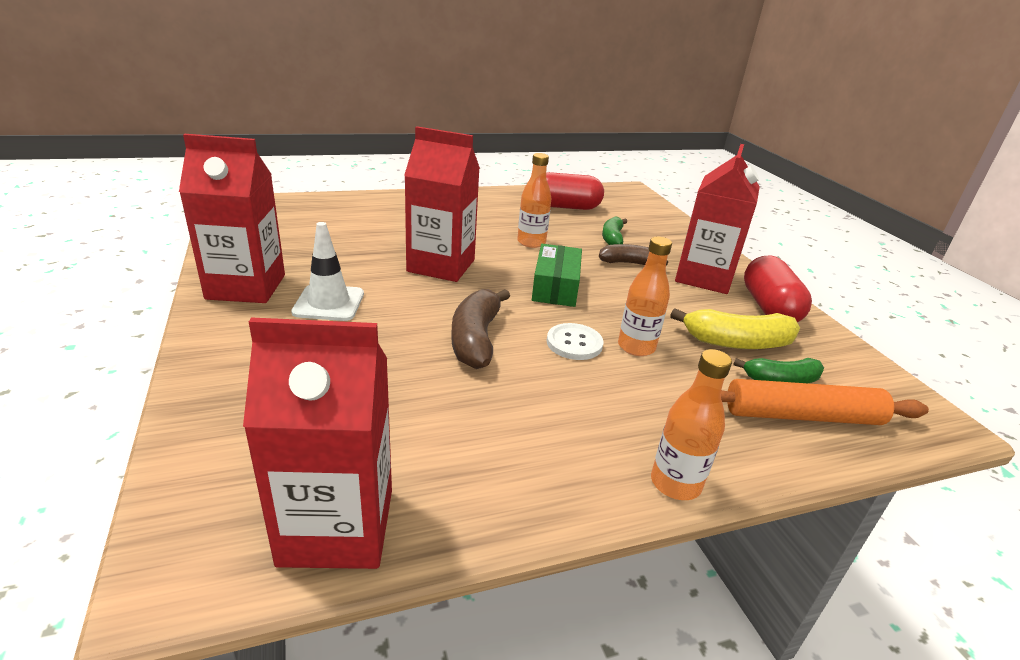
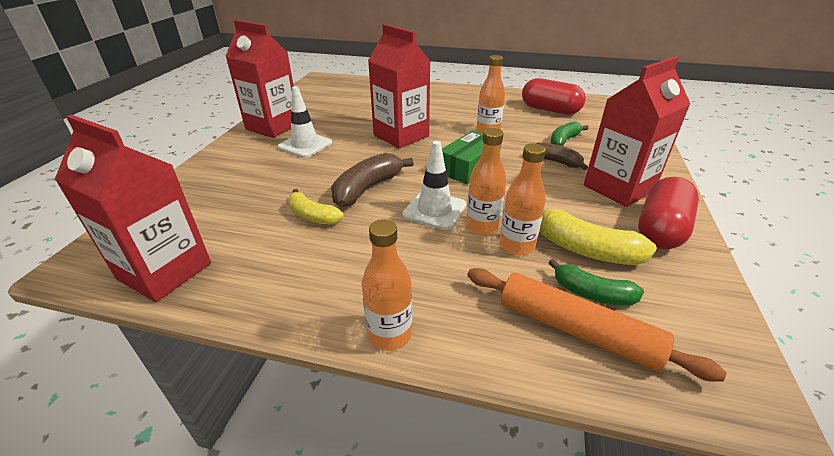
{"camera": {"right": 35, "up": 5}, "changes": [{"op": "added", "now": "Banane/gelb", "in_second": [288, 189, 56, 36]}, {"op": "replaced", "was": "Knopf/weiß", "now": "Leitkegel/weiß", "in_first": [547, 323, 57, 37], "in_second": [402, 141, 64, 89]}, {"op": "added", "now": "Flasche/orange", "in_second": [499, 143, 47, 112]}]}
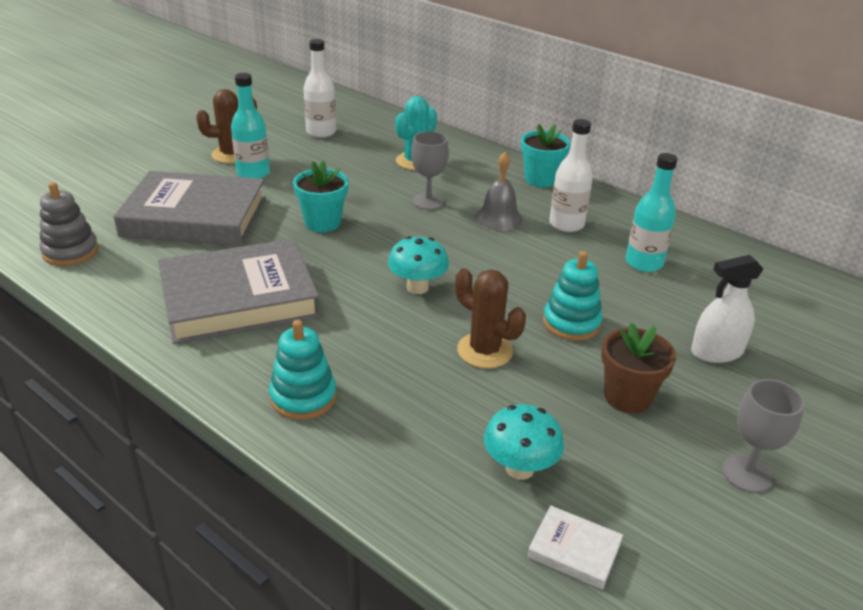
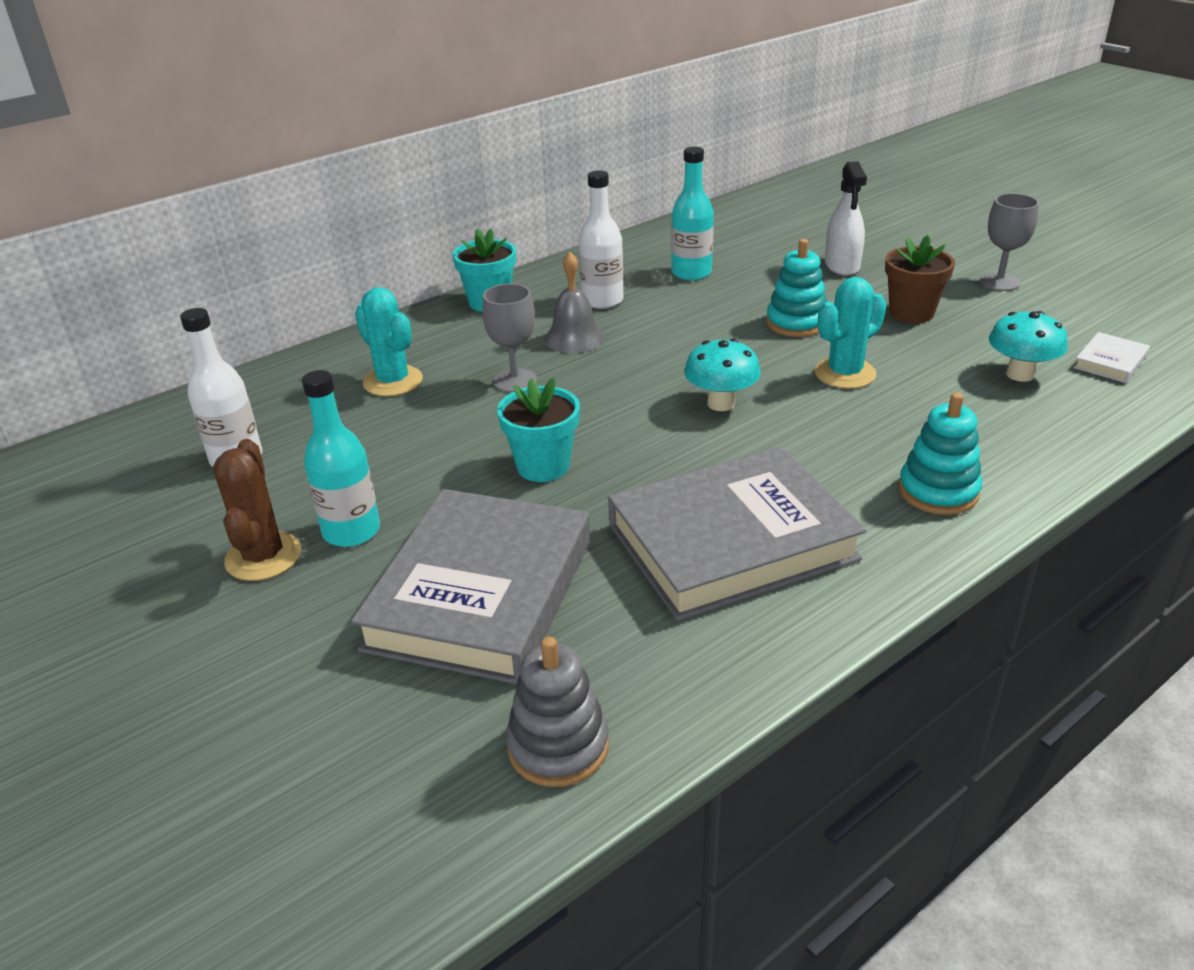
{"camera": {"right": -75, "up": 0}, "changes": [{"op": "turned", "was": "Buch/grau", "in_first": [158, 239, 162, 105], "in_second": [608, 447, 259, 174], "clockwise": 75}, {"op": "recoloured", "was": "Kaktus/braun", "now": "Kaktus/türkis", "in_first": [455, 268, 71, 100], "in_second": [814, 277, 72, 112]}]}
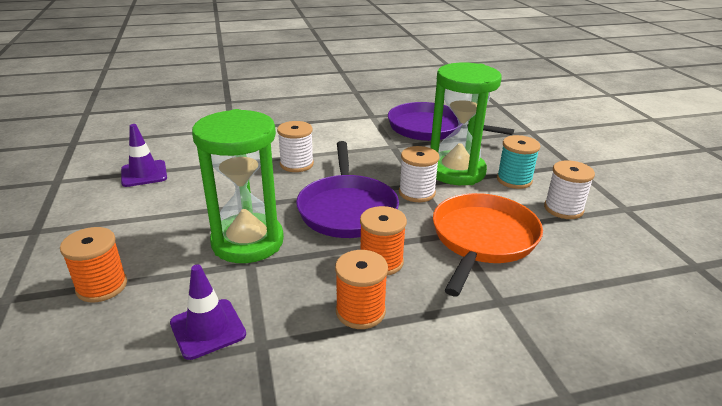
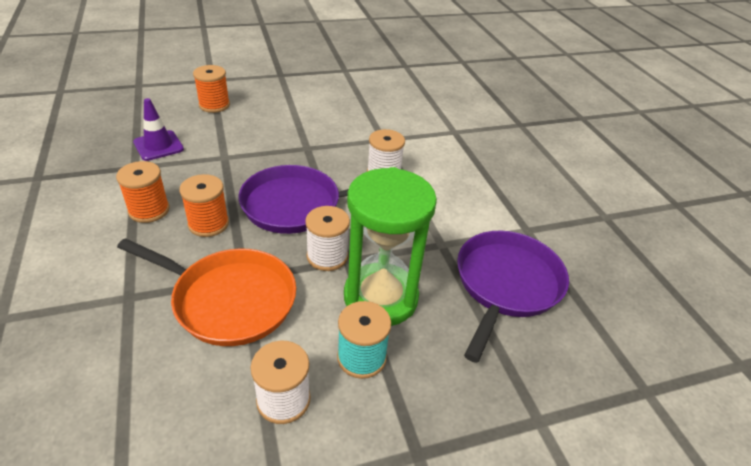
{"camera": {"right": 85, "up": 10}, "changes": [{"op": "removed", "was": "Leitkegel/lila", "in_first": [121, 124, 46, 63]}, {"op": "removed", "was": "Sanduhr/grün", "in_first": [192, 109, 92, 154]}]}
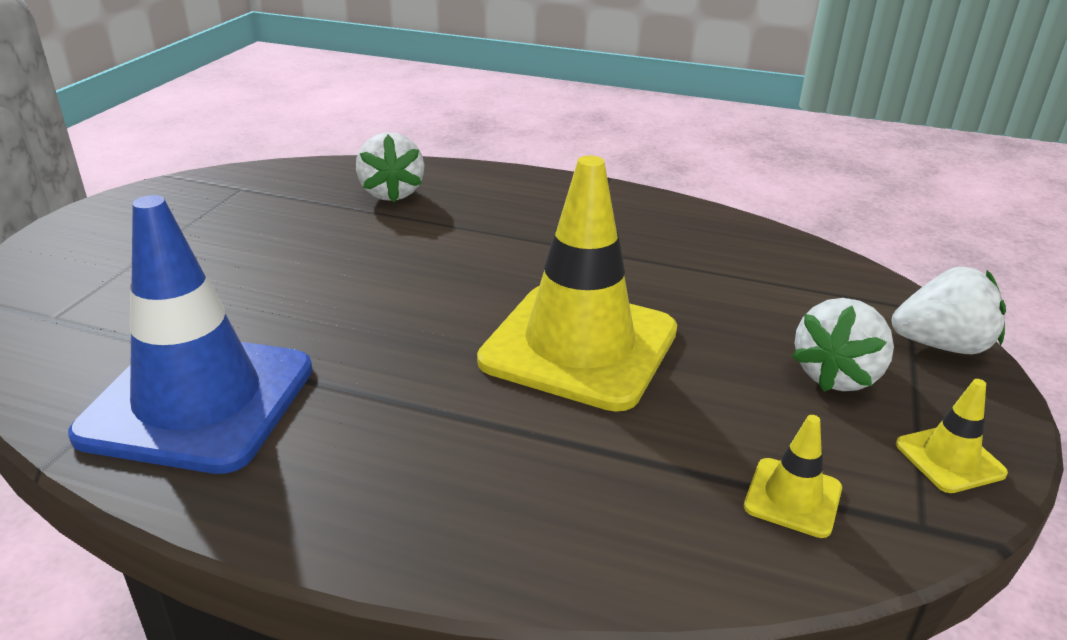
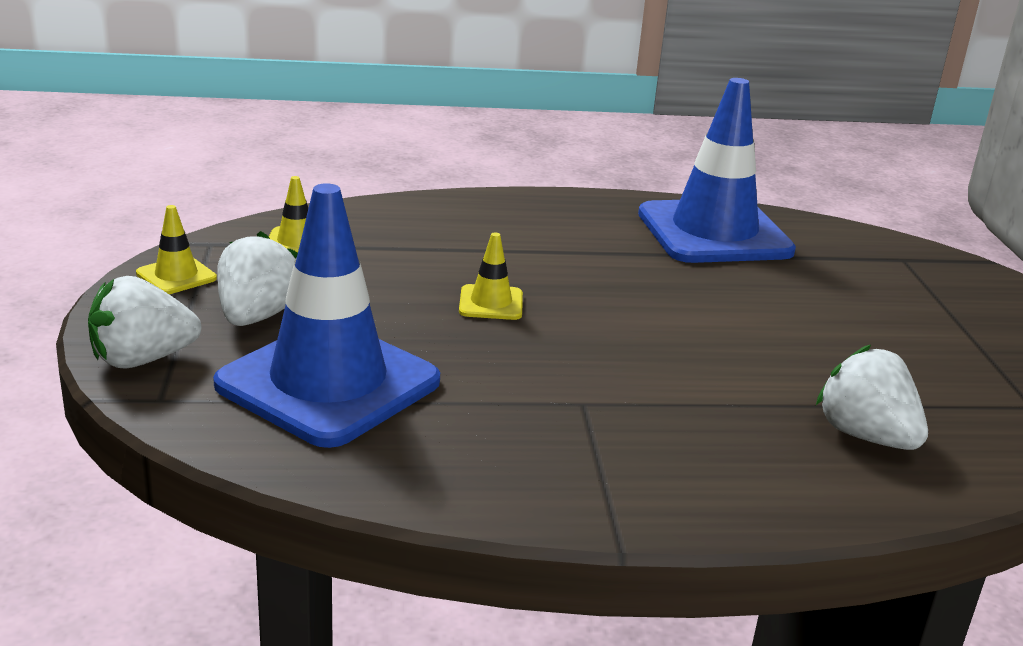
{"camera": {"right": 155, "up": -5}, "changes": [{"op": "added", "now": "Leitkegel/blau", "in_second": [213, 183, 227, 265]}, {"op": "resized", "was": "Leitkegel/gelb", "in_first": [477, 155, 200, 257], "in_second": [459, 232, 64, 88], "ratio": 0.42}]}
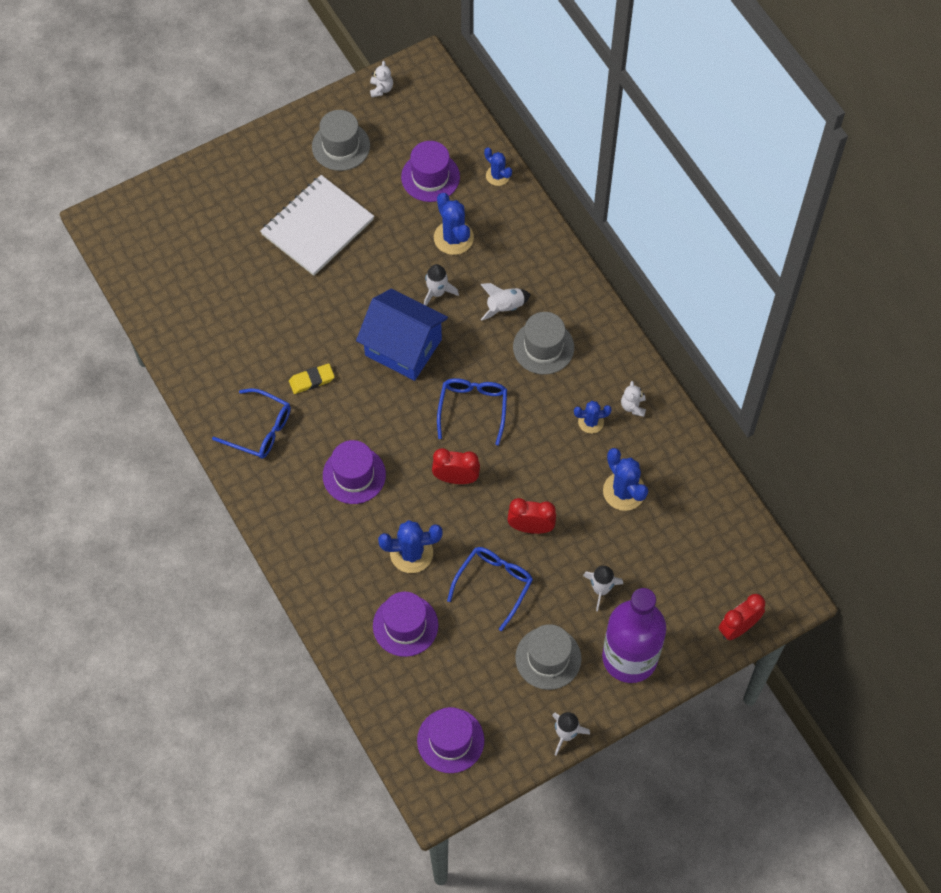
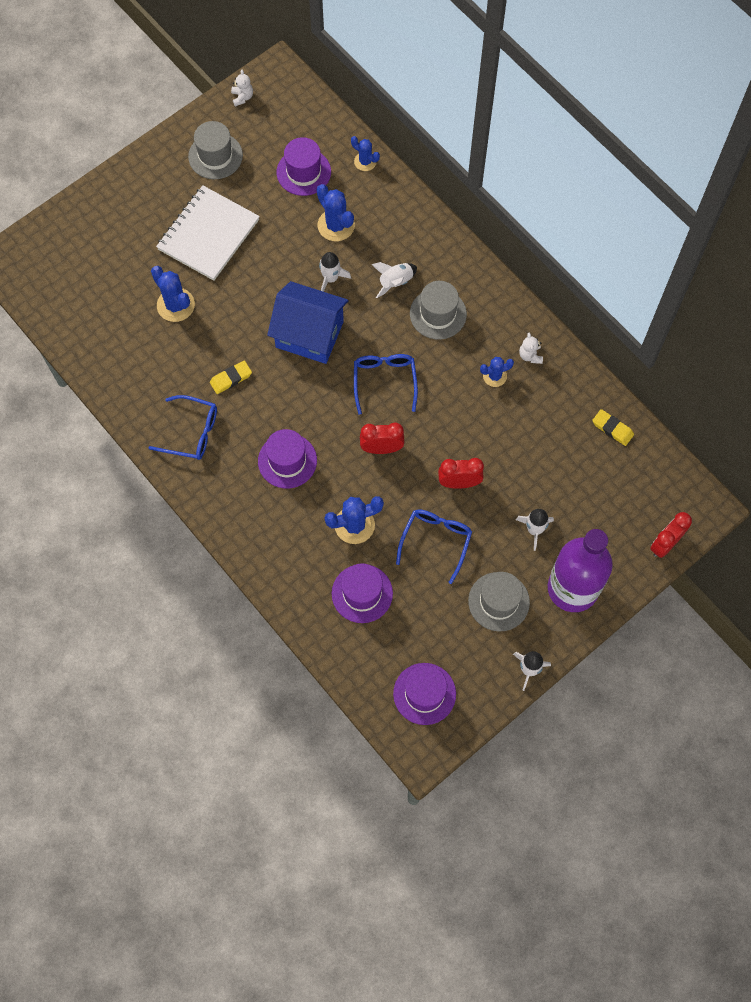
{"camera": {"right": -10, "up": 5}, "changes": [{"op": "moved", "was": "Kaktus/blau", "in_first": [603, 448, 45, 63], "in_second": [151, 266, 44, 56]}, {"op": "added", "now": "Radiergummi/gelb", "in_second": [592, 409, 42, 37]}]}
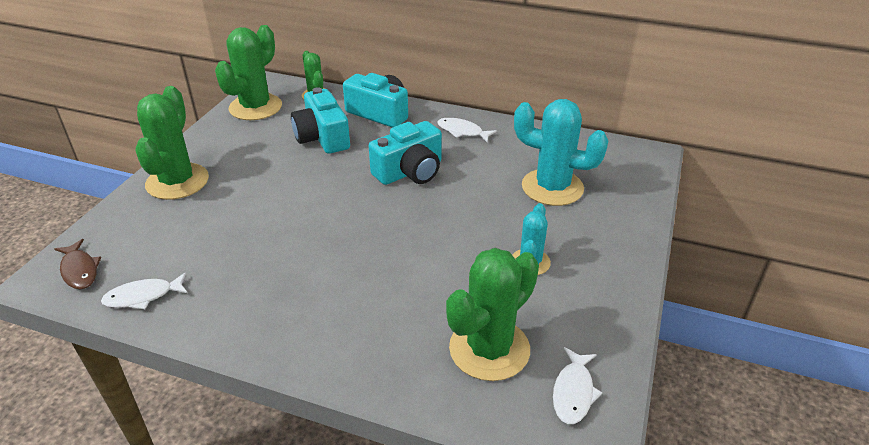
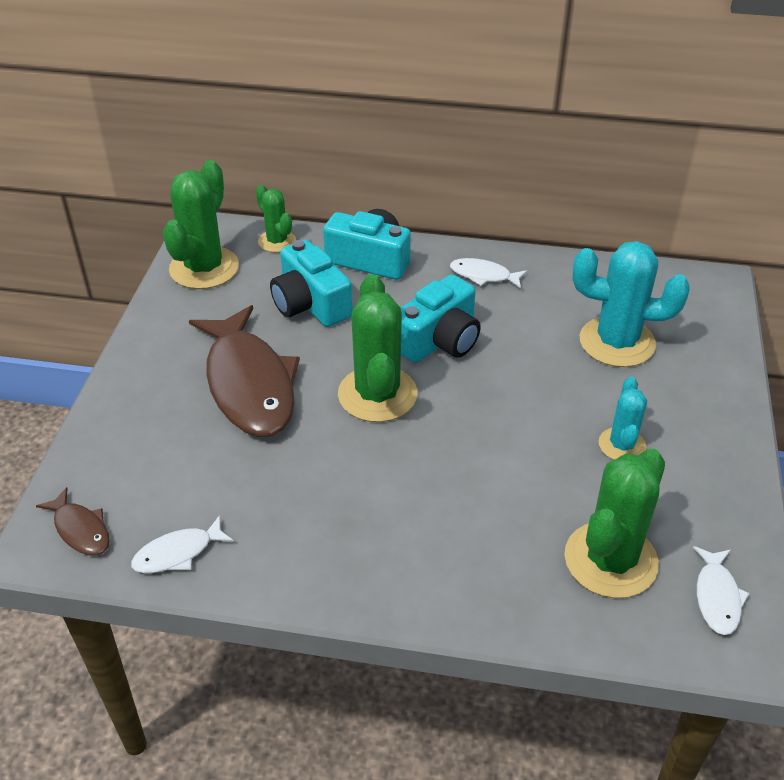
{"camera": {"right": -10, "up": 5}, "changes": [{"op": "added", "now": "Fisch/braun", "in_second": [189, 305, 111, 132]}, {"op": "moved", "was": "Kaktus/grün", "in_first": [135, 86, 74, 114], "in_second": [338, 274, 79, 148]}]}
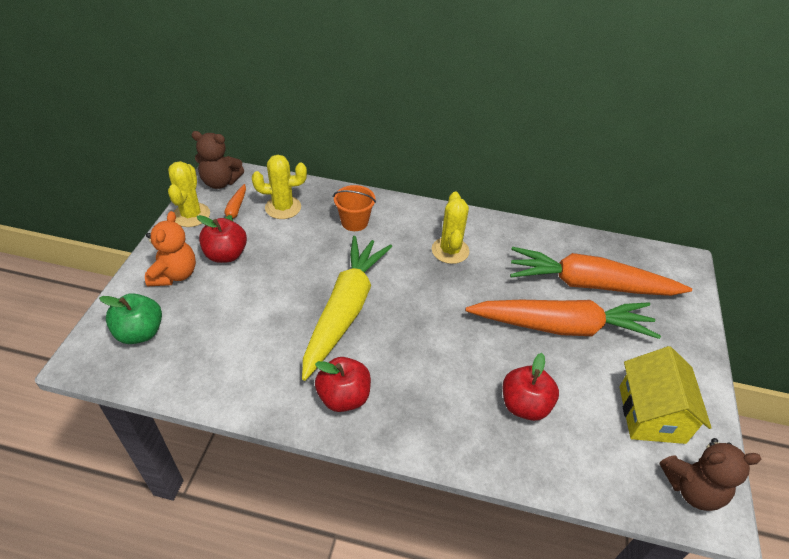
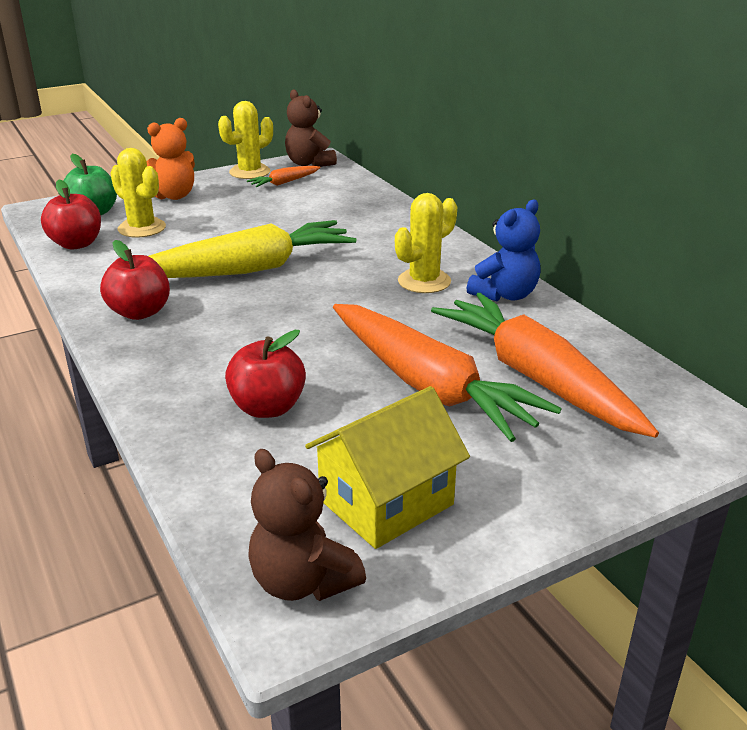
{"camera": {"right": 50, "up": -15}, "changes": [{"op": "moved", "was": "Apfel/rot", "in_first": [197, 215, 50, 48], "in_second": [41, 180, 60, 69]}, {"op": "moved", "was": "Kaktus/gelb", "in_first": [252, 155, 55, 64], "in_second": [110, 148, 56, 90]}, {"op": "added", "now": "Teddybär/blau", "in_second": [467, 200, 74, 101]}, {"op": "removed", "was": "Eimer/orange", "in_first": [333, 185, 43, 46]}]}
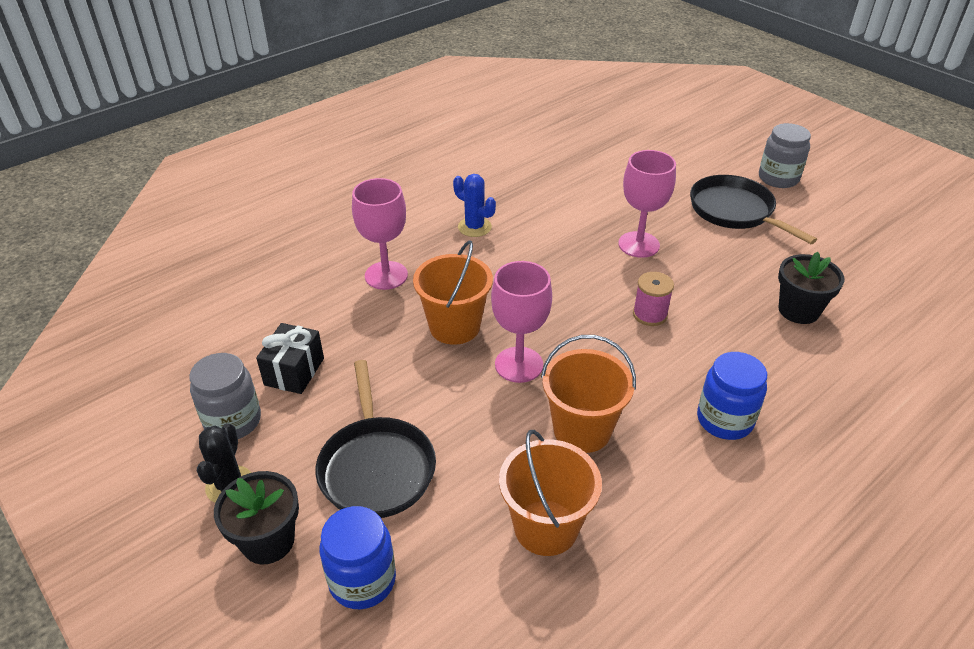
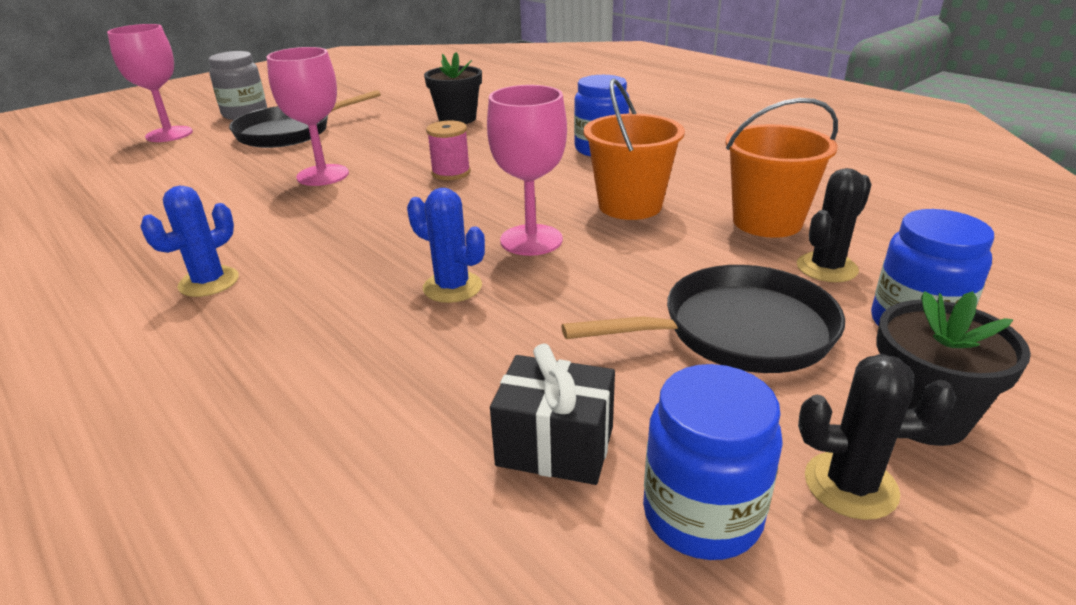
{"camera": {"right": -90, "up": -10}, "changes": [{"op": "moved", "was": "Kelch/rosa", "in_first": [352, 178, 56, 112], "in_second": [107, 24, 86, 118]}, {"op": "replaced", "was": "Eimer/orange", "now": "Kaktus/blau", "in_first": [413, 240, 80, 105], "in_second": [407, 188, 78, 115]}, {"op": "recoloured", "was": "Einmachglas/grau", "now": "Einmachglas/blau", "in_first": [189, 353, 72, 86], "in_second": [643, 364, 140, 196]}, {"op": "added", "now": "Kaktus/schwarz", "in_second": [797, 168, 75, 114]}]}
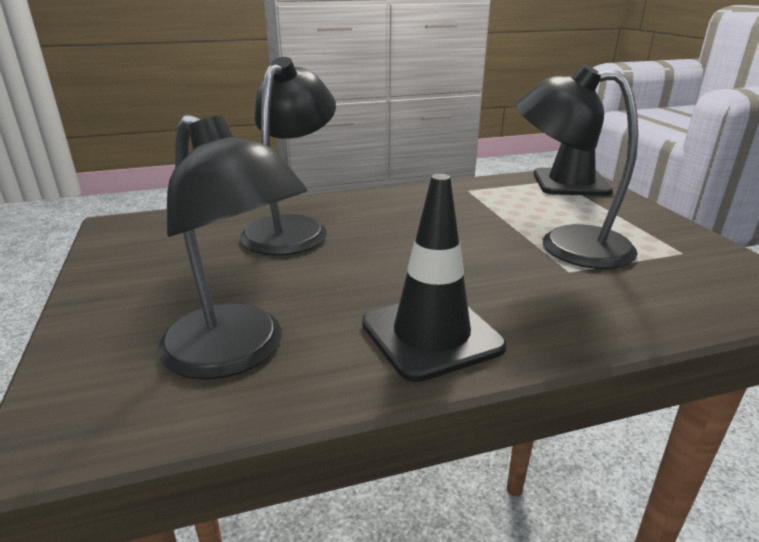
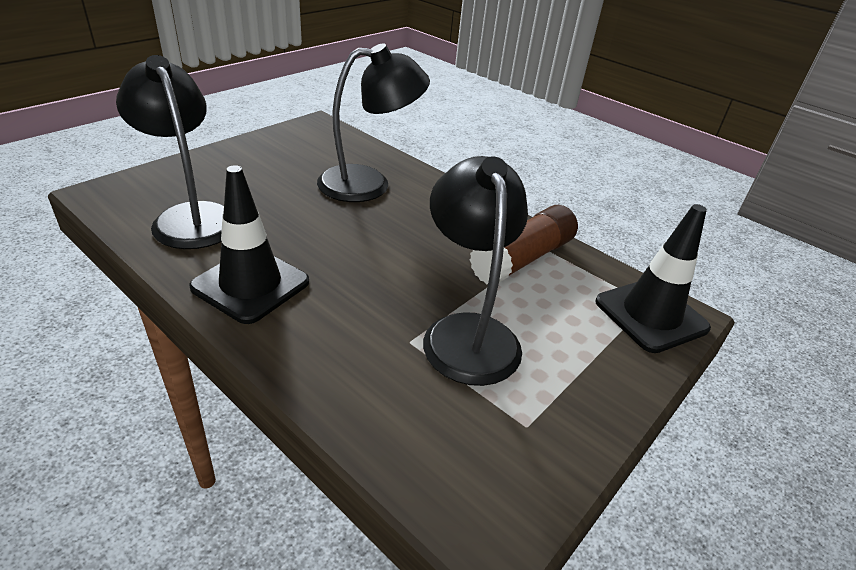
{"camera": {"right": 55, "up": 10}, "changes": [{"op": "turned", "was": "Lampe/schwarz", "in_first": [158, 115, 150, 265], "in_second": [116, 55, 108, 194], "clockwise": 135}, {"op": "added", "now": "Klebestift/braun", "in_second": [470, 205, 108, 80]}]}
